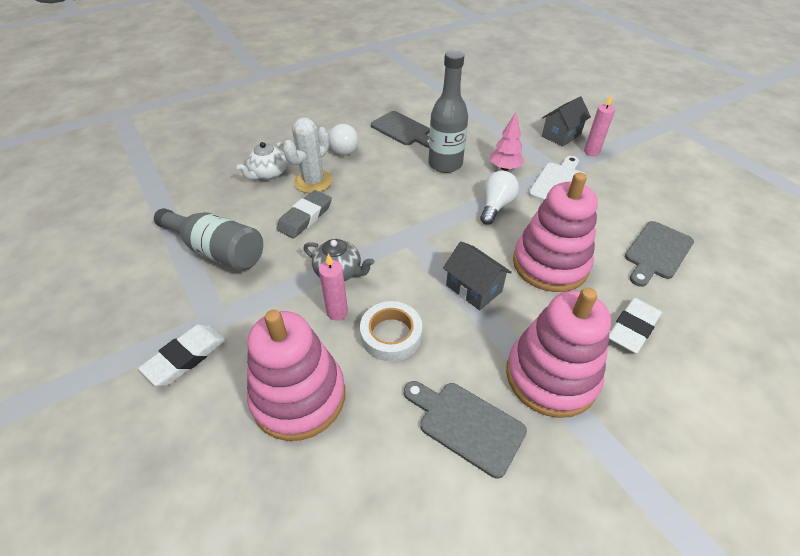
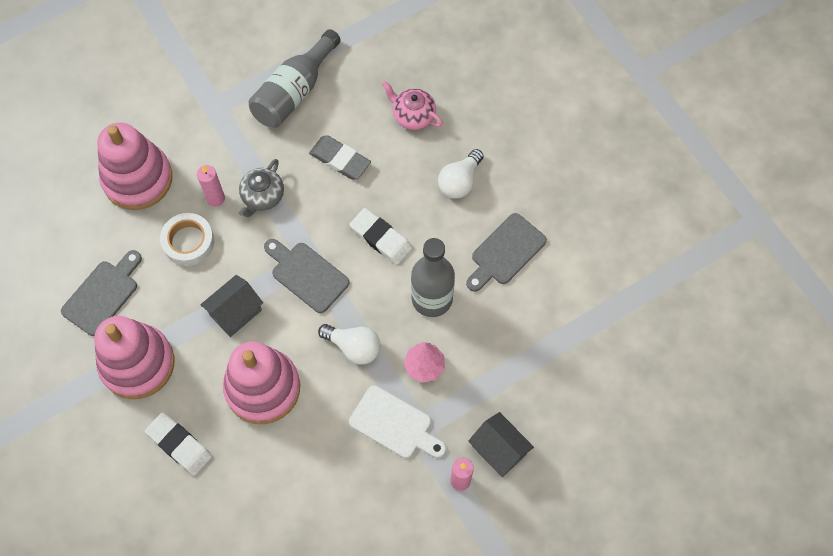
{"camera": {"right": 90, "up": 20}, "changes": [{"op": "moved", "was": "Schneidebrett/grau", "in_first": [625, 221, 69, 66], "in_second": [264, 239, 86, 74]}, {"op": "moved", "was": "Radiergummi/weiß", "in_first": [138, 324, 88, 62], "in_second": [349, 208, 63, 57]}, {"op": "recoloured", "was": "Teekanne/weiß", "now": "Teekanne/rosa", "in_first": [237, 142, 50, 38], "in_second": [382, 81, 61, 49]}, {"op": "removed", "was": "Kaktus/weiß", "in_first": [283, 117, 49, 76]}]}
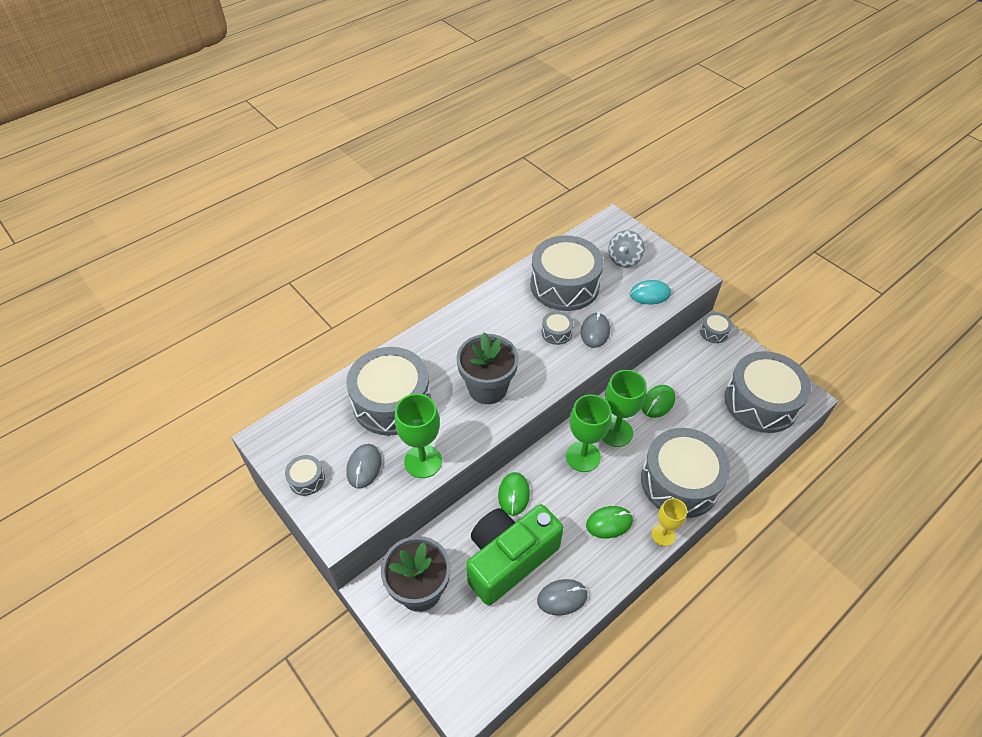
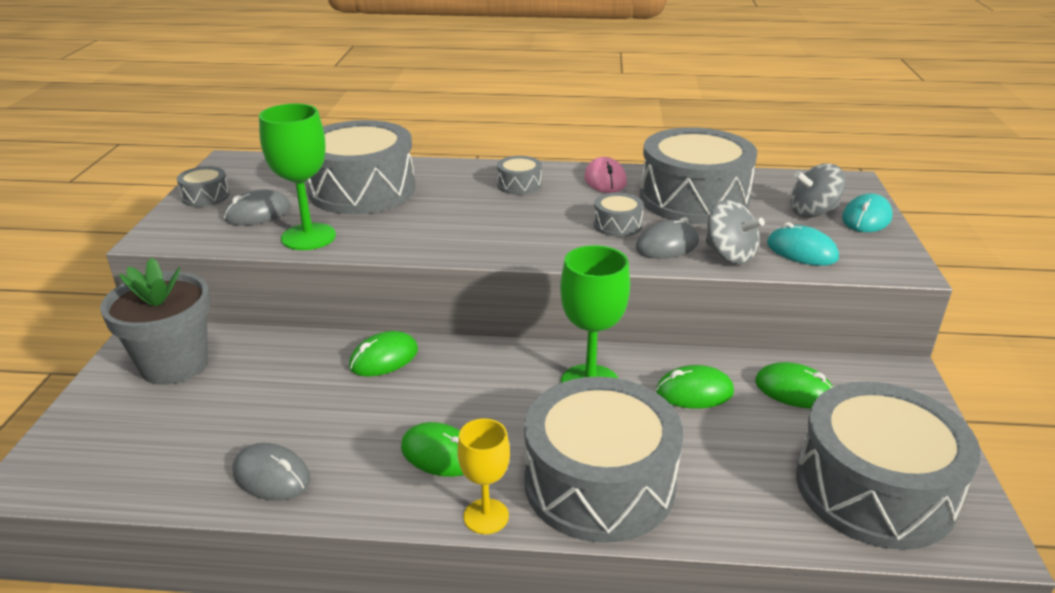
{"camera": {"right": 45, "up": -20}, "changes": [{"op": "moved", "was": "Trommel/grau", "in_first": [700, 312, 32, 31], "in_second": [497, 156, 45, 39]}, {"op": "added", "now": "Computermaus/rosa", "in_second": [584, 157, 43, 36]}, {"op": "added", "now": "Kreisel/grau", "in_second": [706, 200, 59, 64]}, {"op": "added", "now": "Computermaus/grün", "in_second": [755, 362, 78, 47]}, {"op": "added", "now": "Computermaus/türkis", "in_second": [842, 193, 50, 39]}, {"op": "removed", "was": "Blumentopf/grau", "in_first": [456, 332, 63, 72]}, {"op": "removed", "was": "Kamera/grün", "in_first": [466, 504, 97, 102]}, {"op": "removed", "was": "Kelch/grün", "in_first": [566, 394, 45, 78]}]}
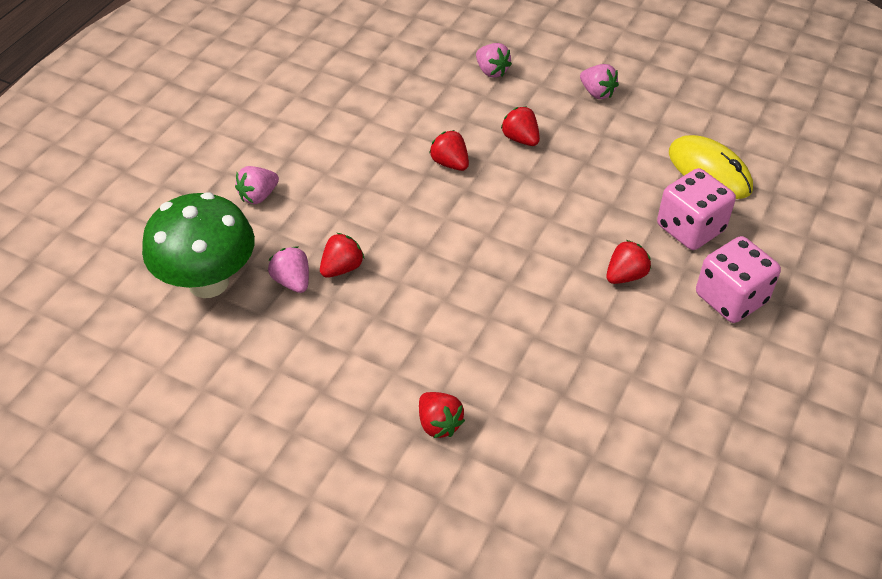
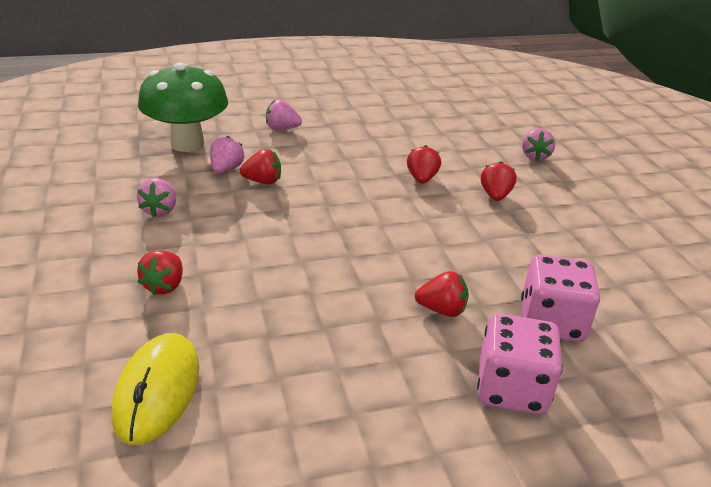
{"camera": {"right": 45, "up": -15}, "changes": [{"op": "moved", "was": "Computermaus/gelb", "in_first": [669, 135, 84, 64], "in_second": [112, 333, 87, 112]}, {"op": "moved", "was": "Erdbeere/rosa", "in_first": [580, 64, 39, 35], "in_second": [137, 178, 39, 39]}]}
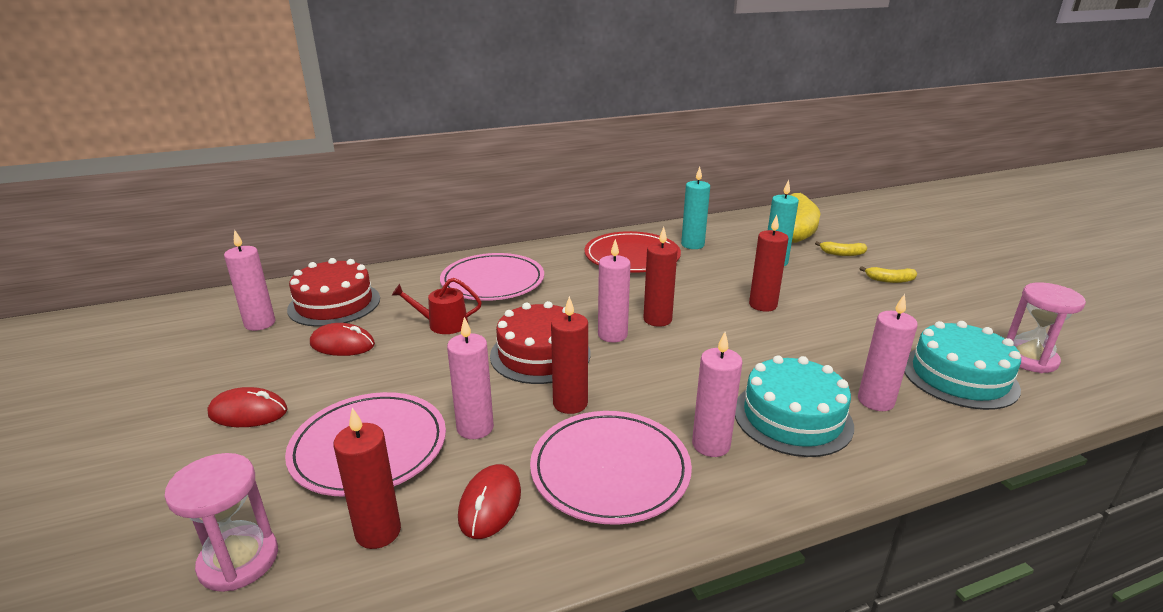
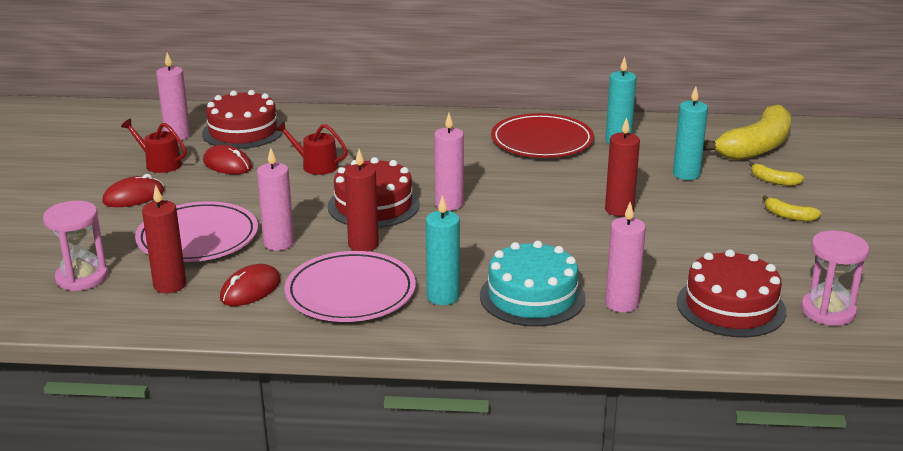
{"camera": {"right": 25, "up": 0}, "changes": [{"op": "turned", "was": "Computermaus/rot", "in_first": [207, 387, 81, 40], "in_second": [102, 174, 62, 33], "clockwise": -60}, {"op": "added", "now": "Gießkanne/rot", "in_second": [121, 119, 66, 54]}, {"op": "recoloured", "was": "Kerze/rosa", "now": "Kerze/türkis", "in_first": [692, 332, 51, 125], "in_second": [426, 195, 34, 110]}, {"op": "recoloured", "was": "Kuchen/türkis", "now": "Kuchen/rot", "in_first": [904, 321, 117, 89], "in_second": [677, 249, 109, 88]}, {"op": "removed", "was": "Teller/rosa", "in_first": [440, 253, 104, 48]}, {"op": "removed", "was": "Kerze/rot", "in_first": [643, 227, 35, 100]}]}
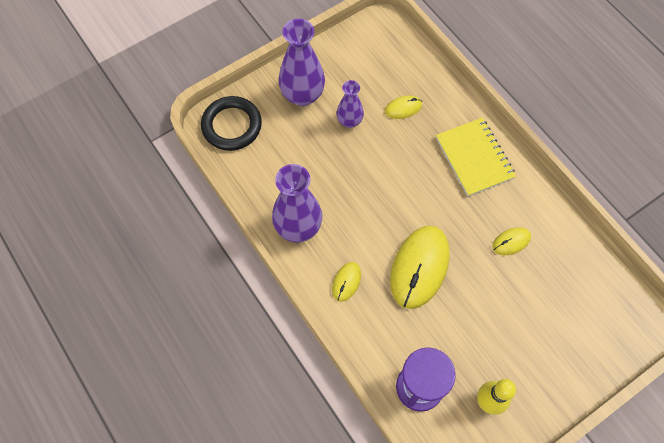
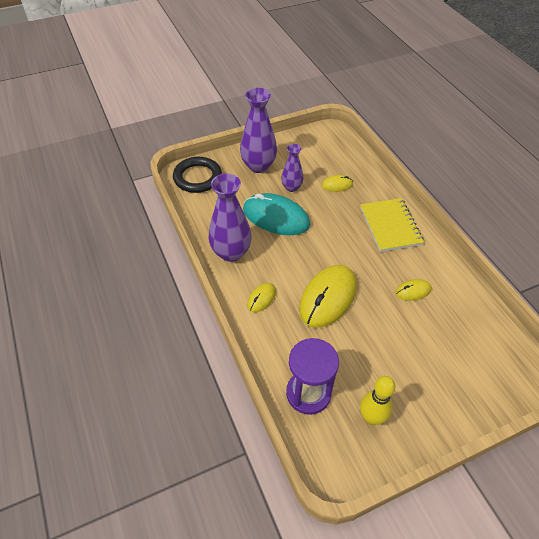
{"camera": {"right": 10, "up": -15}, "changes": [{"op": "added", "now": "Computermaus/türkis", "in_second": [243, 193, 67, 42]}]}
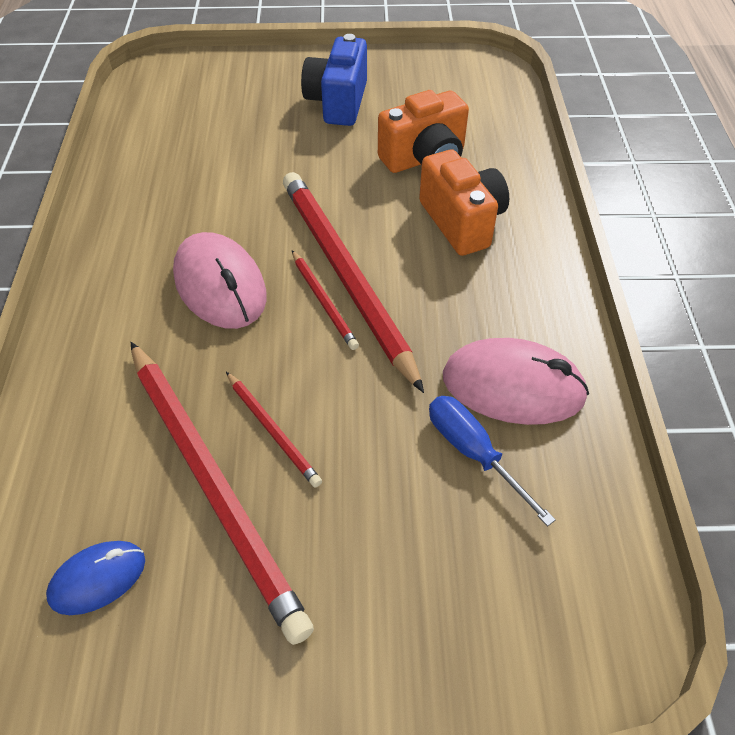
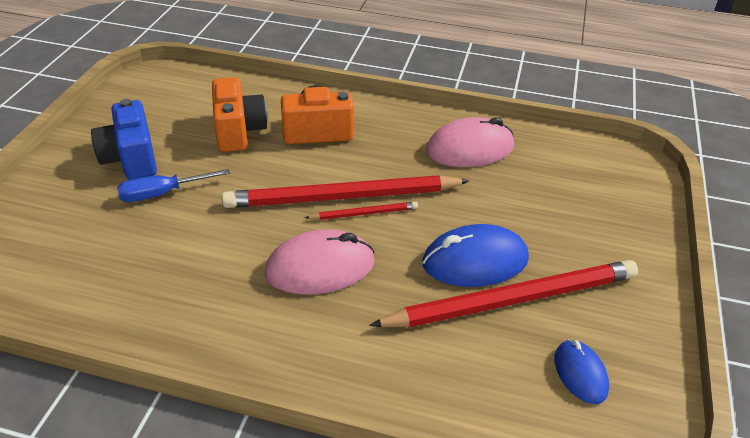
{"camera": {"right": -75, "up": -10}, "changes": [{"op": "turned", "was": "Kamera/blau", "in_first": [301, 34, 66, 92], "in_second": [91, 99, 66, 81], "clockwise": 45}, {"op": "moved", "was": "Schraubenzieher/blau", "in_first": [429, 396, 127, 131], "in_second": [117, 169, 113, 33]}, {"op": "replaced", "was": "Bleistift/rot", "now": "Computermaus/blau", "in_first": [226, 372, 96, 115], "in_second": [422, 224, 107, 63]}, {"op": "turned", "was": "Computermaus/rosa", "in_first": [443, 338, 146, 87], "in_second": [426, 117, 88, 50], "clockwise": 45}]}
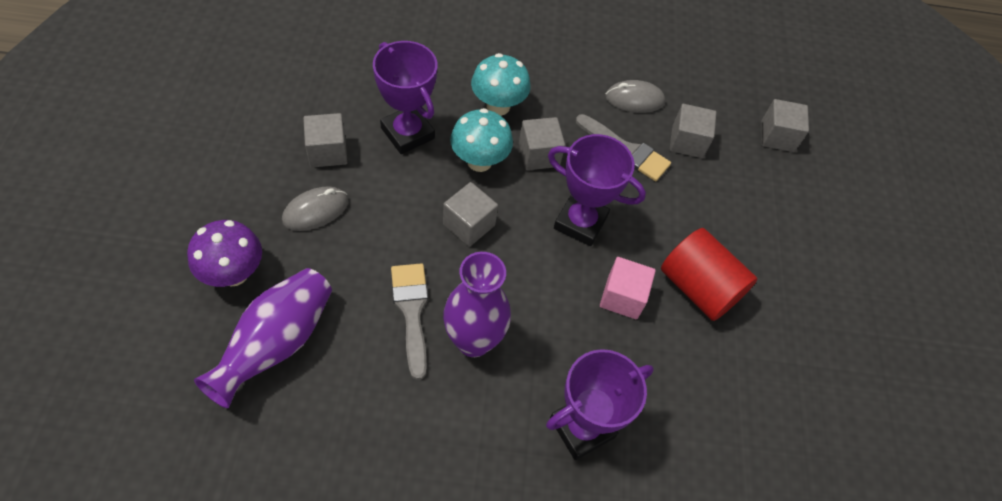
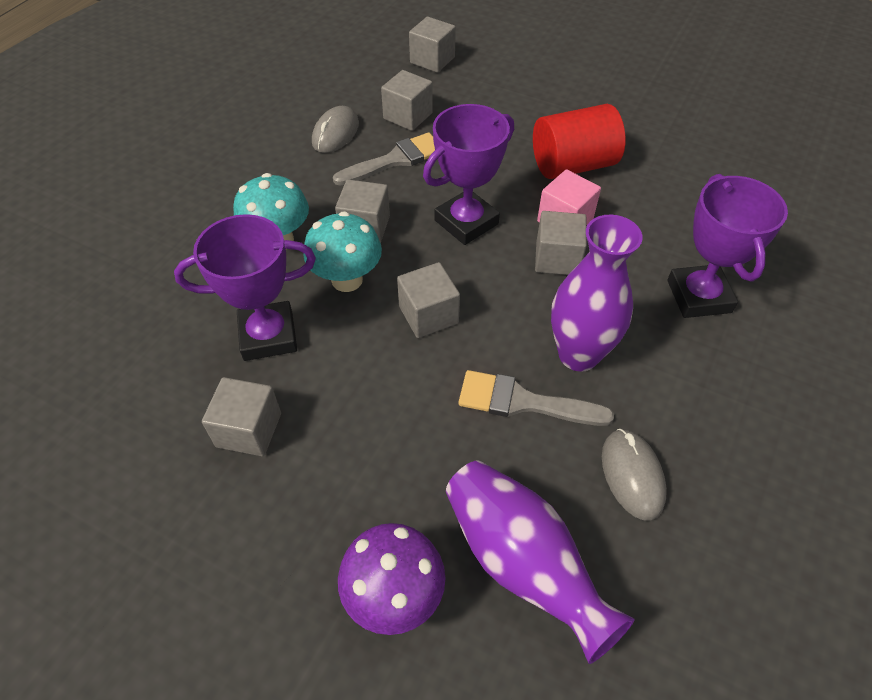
{"camera": {"right": -60, "up": -5}, "changes": [{"op": "added", "now": "Kubus/grau", "in_second": [535, 211, 52, 64]}, {"op": "moved", "was": "Computermaus/grau", "in_first": [282, 186, 66, 45], "in_second": [602, 429, 65, 92]}]}
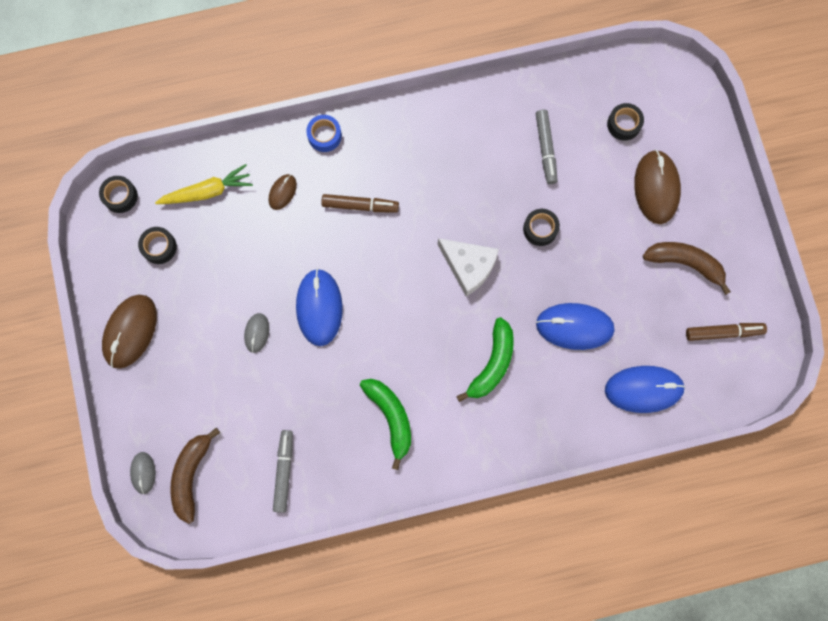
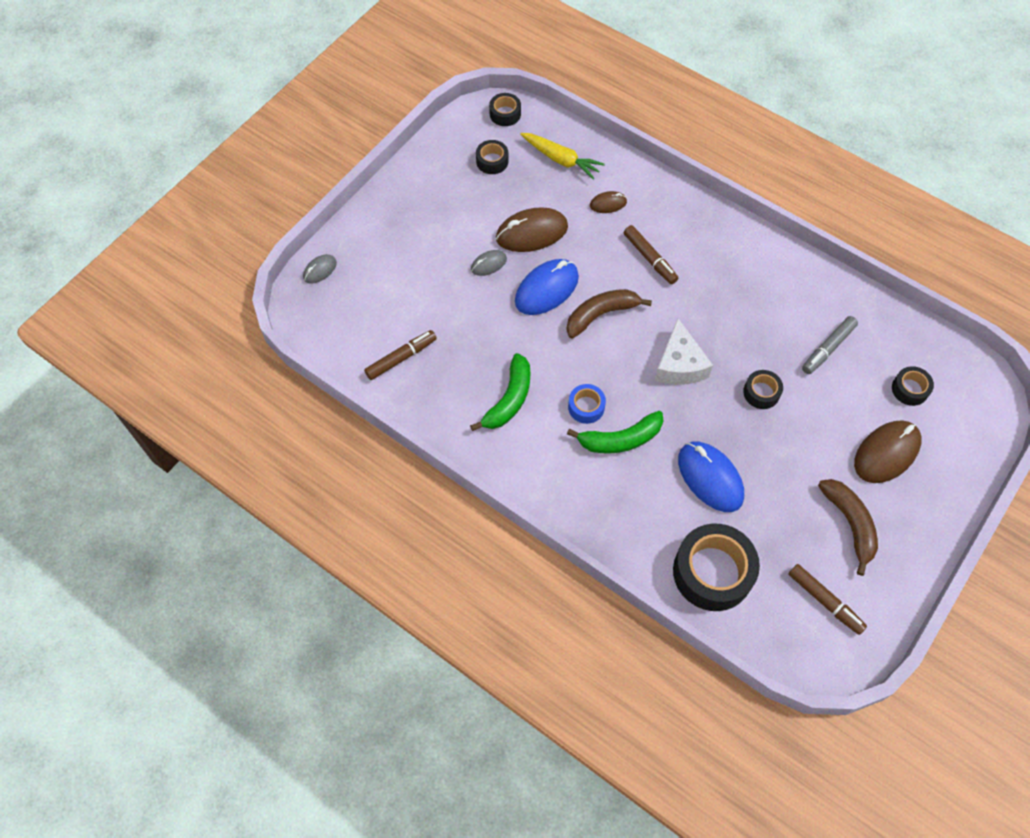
{"camera": {"right": 50, "up": -15}, "changes": [{"op": "recoloured", "was": "Filzstift/grau", "now": "Filzstift/braun", "in_first": [273, 430, 20, 83], "in_second": [364, 330, 73, 50]}, {"op": "moved", "was": "Computermaus/braun", "in_first": [102, 295, 55, 74], "in_second": [496, 207, 72, 45]}, {"op": "moved", "was": "Banane/braun", "in_first": [170, 428, 50, 96], "in_second": [566, 289, 86, 50]}, {"op": "moved", "was": "Klebeband/blau", "in_first": [306, 115, 36, 37], "in_second": [568, 384, 38, 40]}, {"op": "replaced", "was": "Computermaus/blau", "now": "Klebeband/schwarz", "in_first": [605, 366, 81, 47], "in_second": [673, 524, 87, 87]}]}
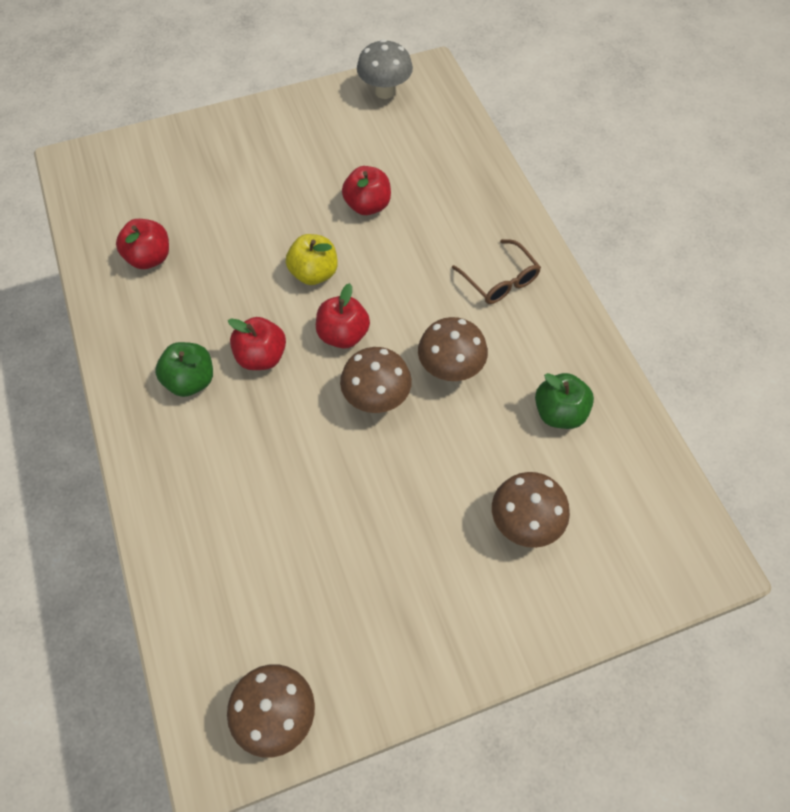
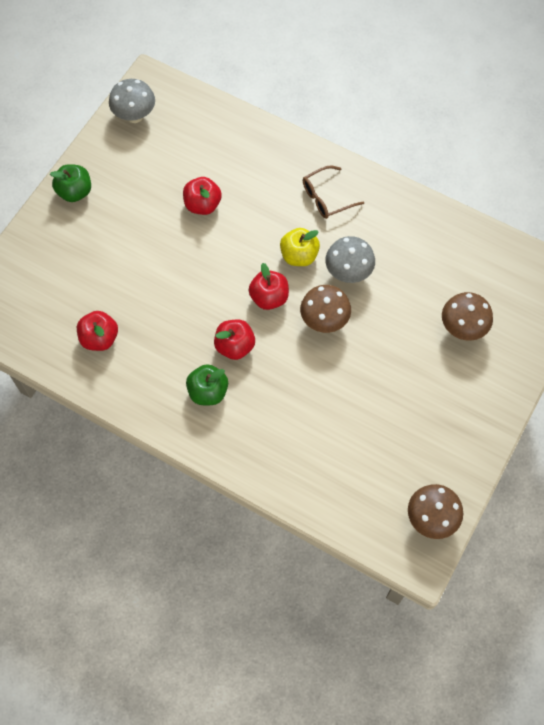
{"camera": {"right": -40, "up": 5}, "changes": [{"op": "moved", "was": "Apfel/grün", "in_first": [535, 373, 59, 56], "in_second": [50, 164, 41, 38]}, {"op": "moved", "was": "Apfel/gelb", "in_first": [286, 234, 52, 51], "in_second": [280, 228, 40, 38]}, {"op": "turned", "was": "Brille/braun", "in_first": [452, 239, 89, 65], "in_second": [303, 166, 61, 53], "clockwise": 135}, {"op": "recoloured", "was": "Pilz/braun", "now": "Pilz/grau", "in_first": [418, 317, 70, 64], "in_second": [325, 236, 50, 47]}]}
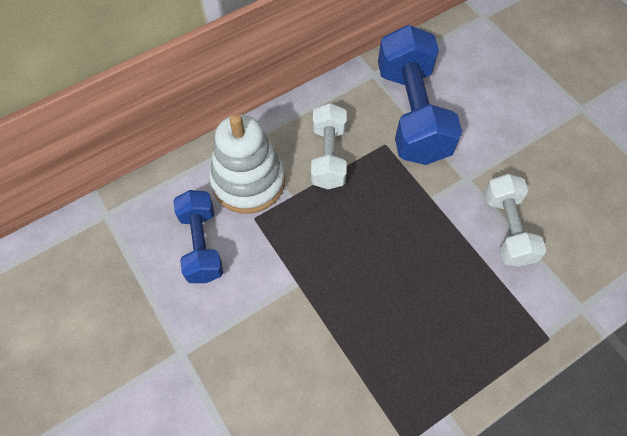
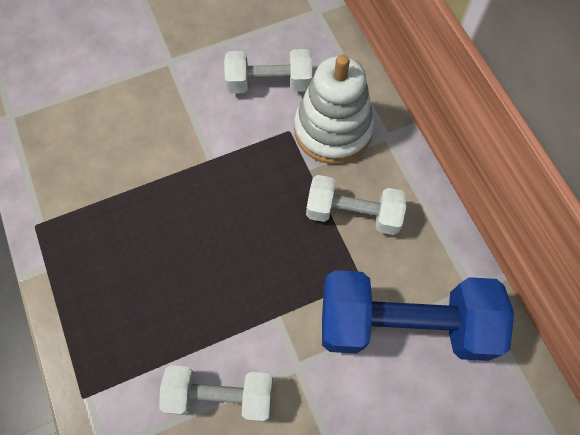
{"camera": {"right": 100, "up": 5}, "changes": [{"op": "recoloured", "was": "Hantel/blau", "now": "Hantel/weiß", "in_first": [173, 190, 50, 93], "in_second": [224, 49, 89, 45]}]}
